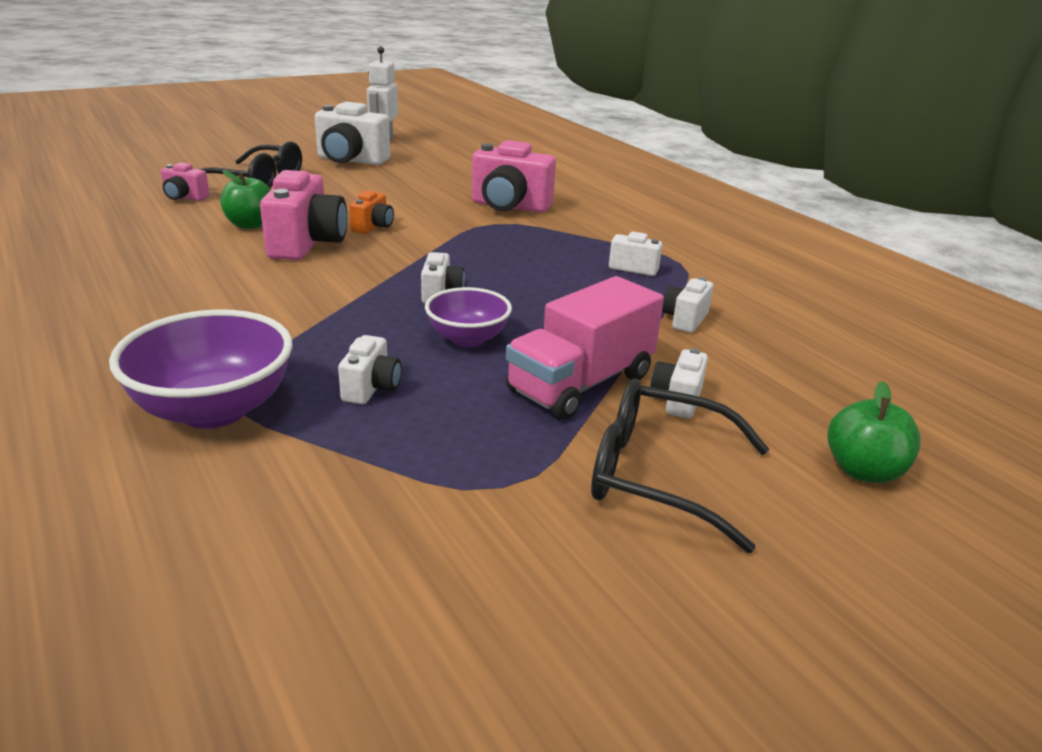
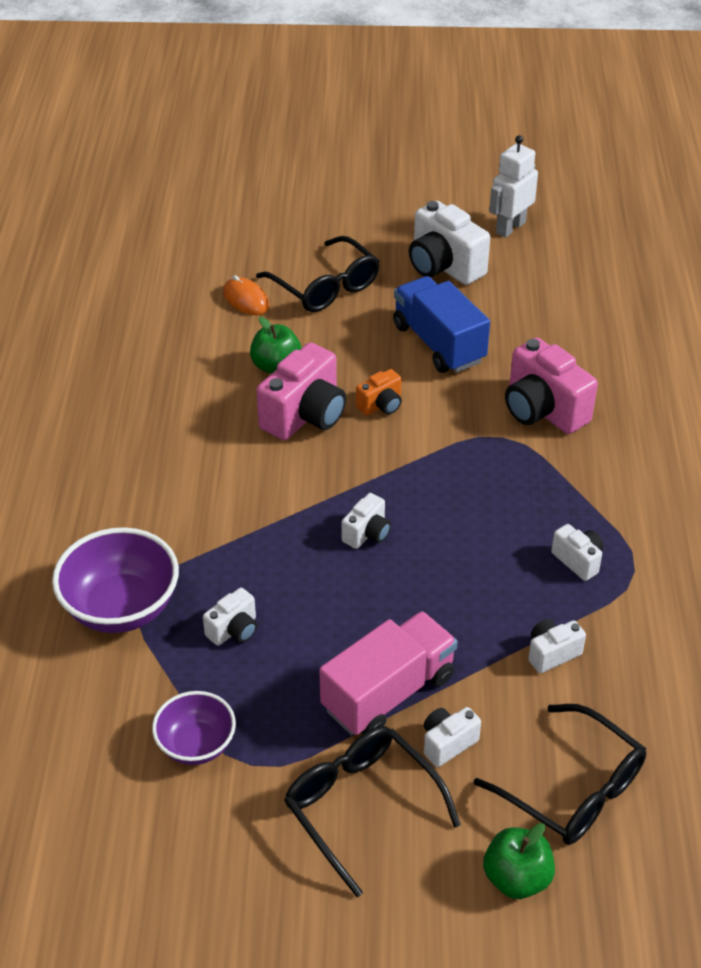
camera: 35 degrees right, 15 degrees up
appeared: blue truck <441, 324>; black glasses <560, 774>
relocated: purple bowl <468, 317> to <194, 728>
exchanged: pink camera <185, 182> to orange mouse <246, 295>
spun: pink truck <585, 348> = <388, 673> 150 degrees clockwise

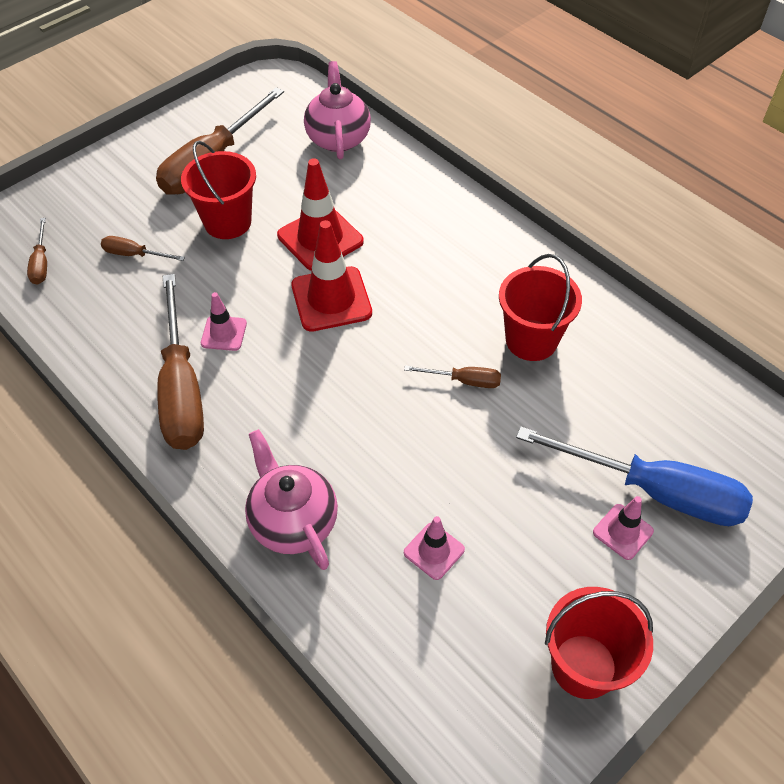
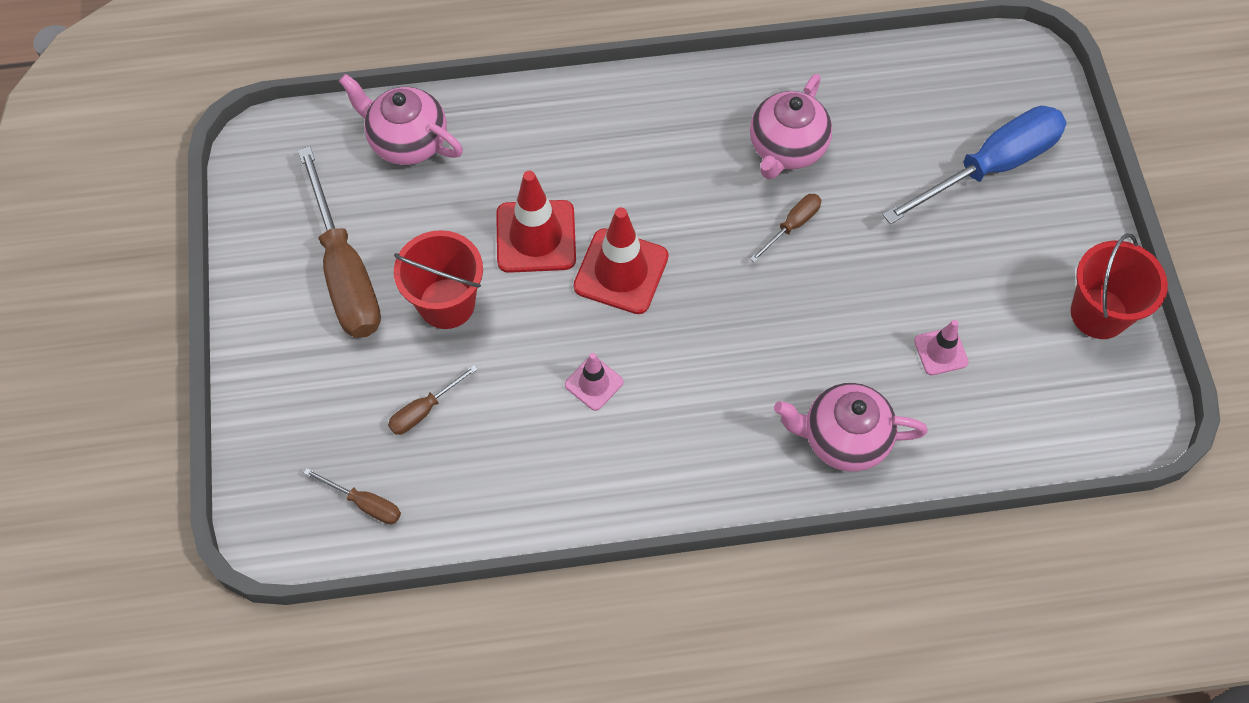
camera: 55 degrees left, 10 degrees up
missing: brown screwdriver <180, 362>; pink traffic cone <623, 528>
exchanged: red bucket <540, 307> to pink teapot <791, 126>

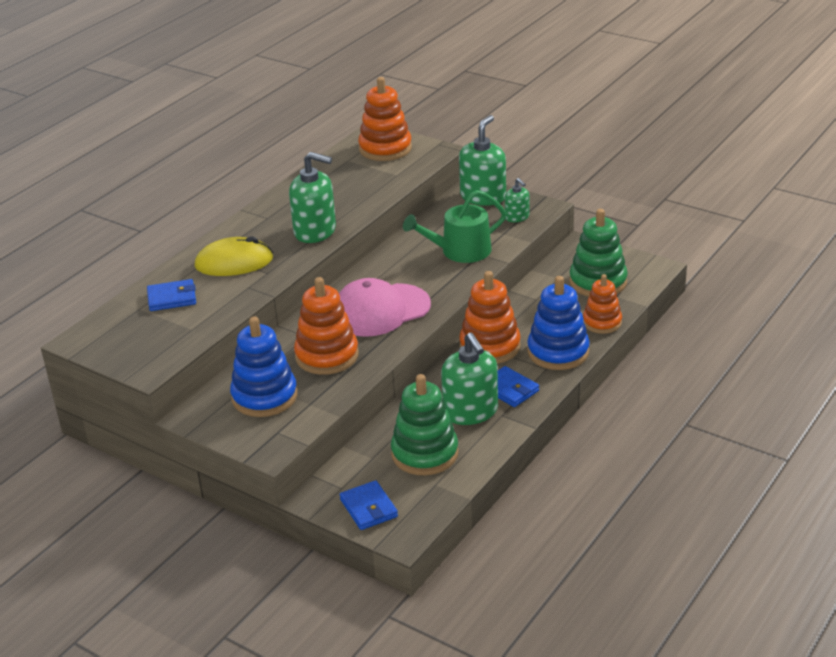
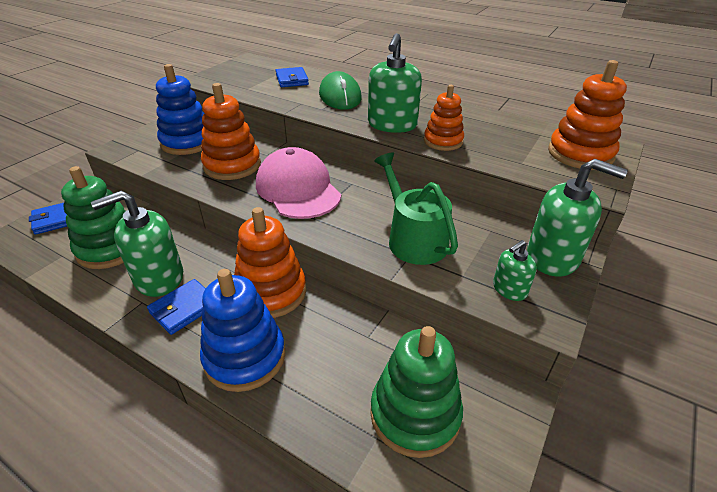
camera: 85 degrees right, 5 degrees up
relocated: orange stacking toy <602, 304> to <444, 118>
colour: yellow mouse <233, 256> to green mouse <340, 90>

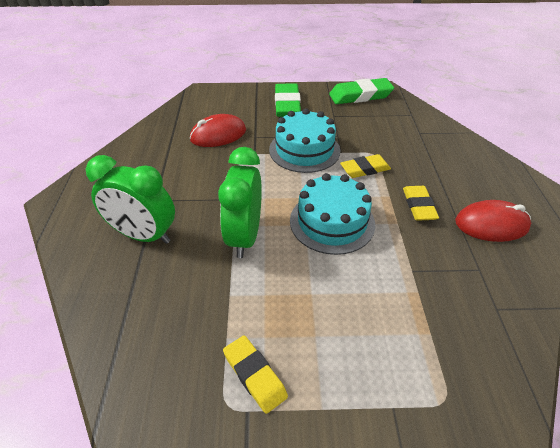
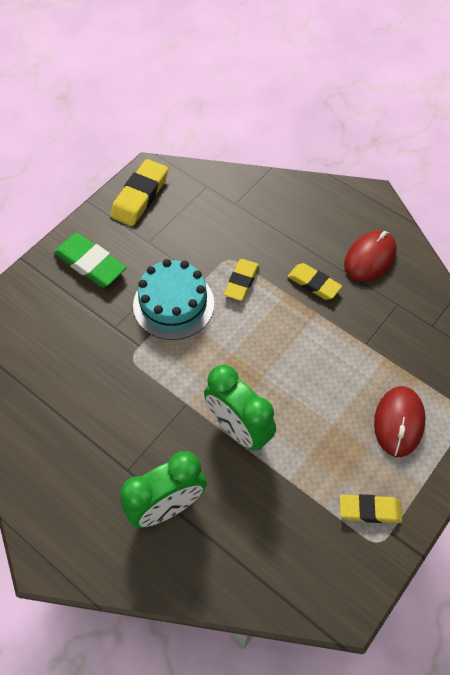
camera: 50 degrees left, 15 degrees up
missing: turquoise cake <332, 214>
relocated: red mouse <217, 130> to <399, 421>
colour: green eraser <361, 91> to yellow eraser <139, 192>

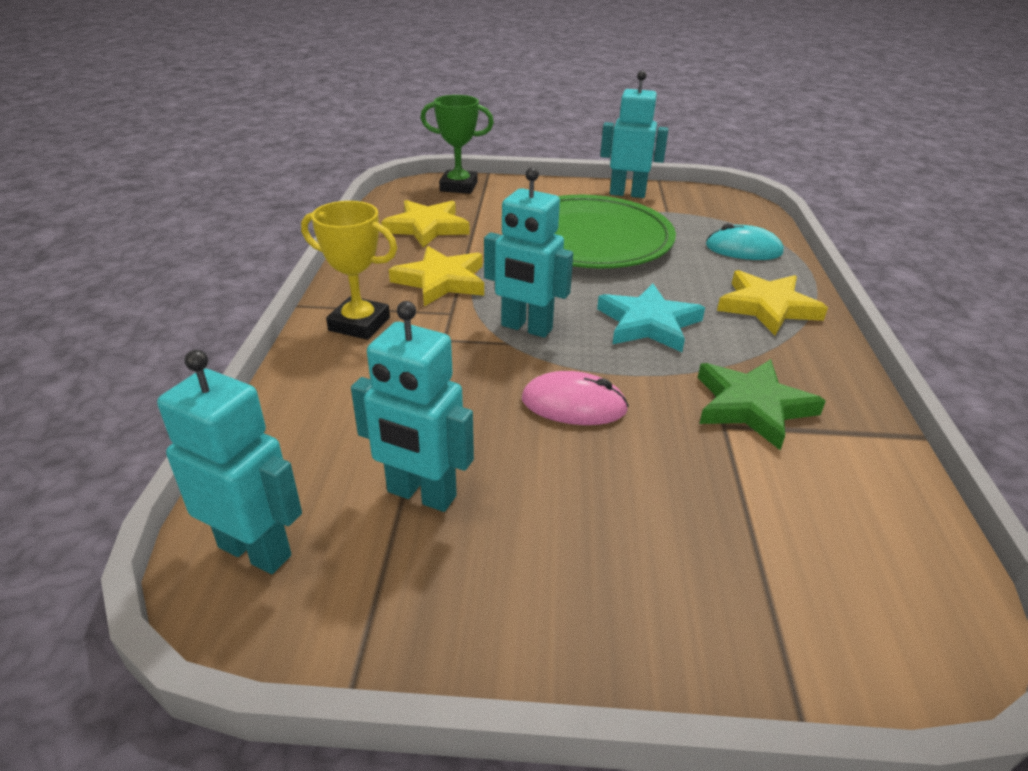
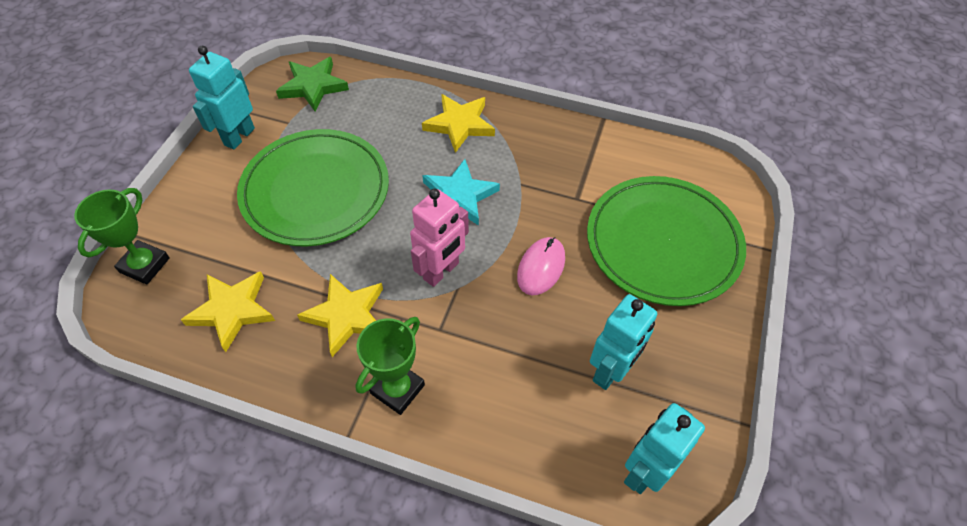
camera: 75 degrees left, 20 degrees up
missing: turquoise mouse <745, 241>
appeared: green plate <666, 241>
relocated: green star <762, 404> to <312, 84>
colour: yellow trophy <349, 270> to green trophy <390, 366>; turquoise robot <528, 252> to pink robot <439, 238>

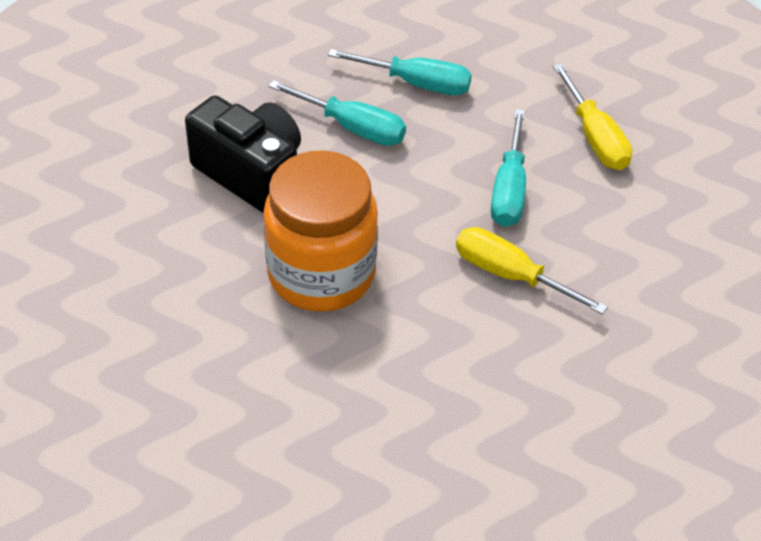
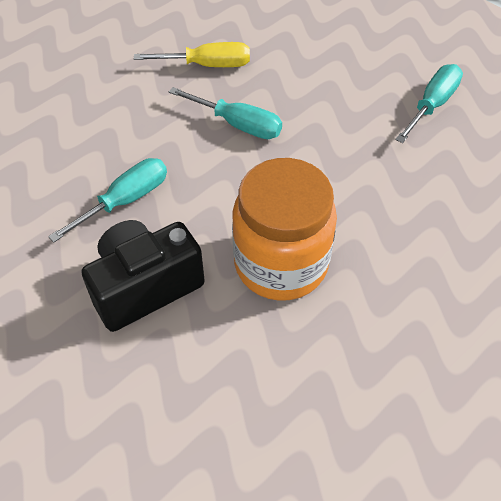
camera: 70 degrees left, 5 degrees up
missing: yellow screwdriver <532, 271>
relocated: turquoise screwdriver <400, 72> to <429, 103>

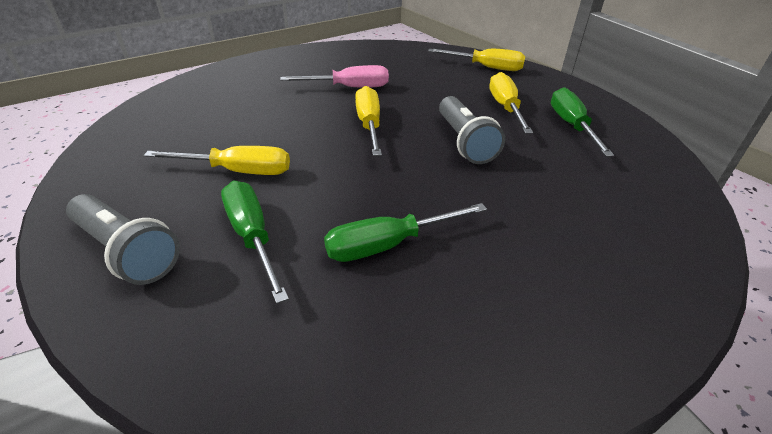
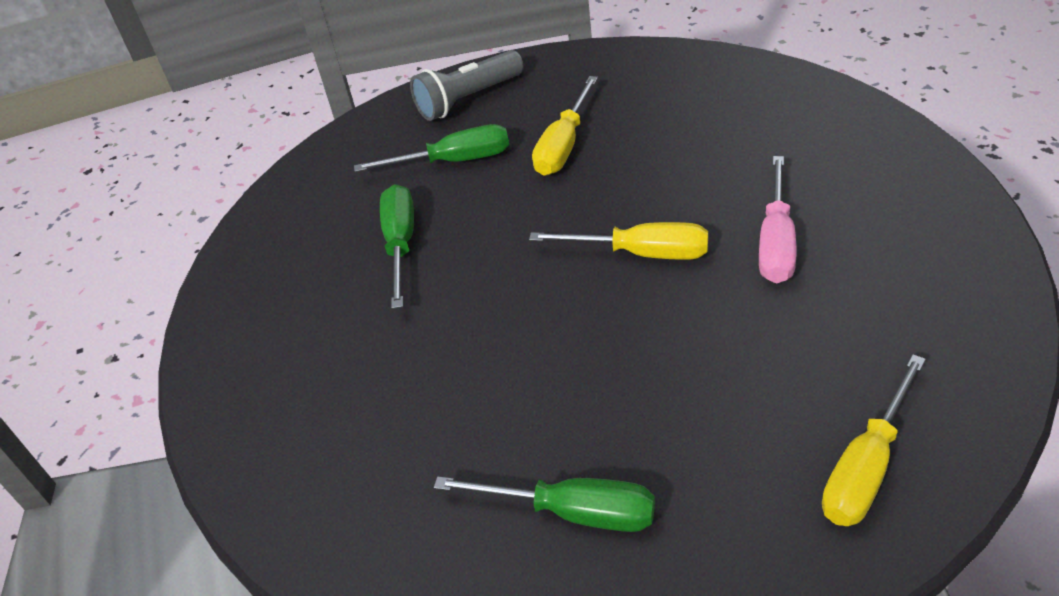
camera: 115 degrees right, 5 degrees up
missing: grey flashlight <472, 130>; yellow screwdriver <511, 102>

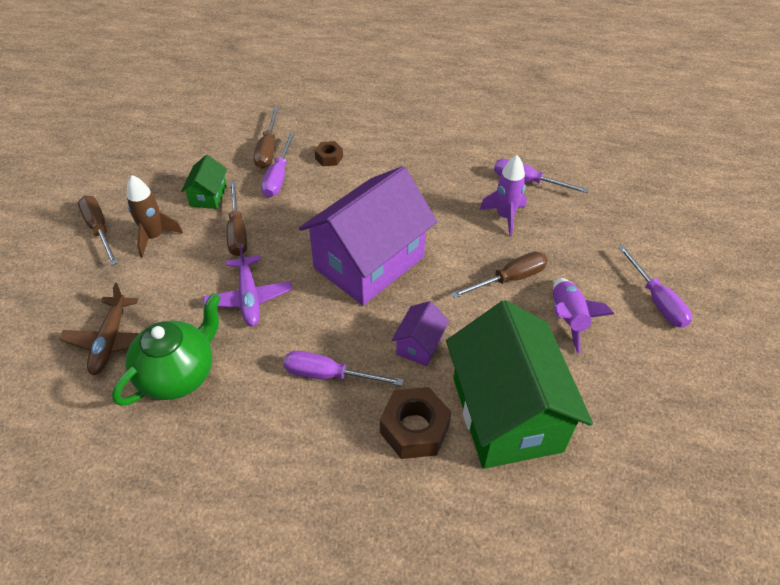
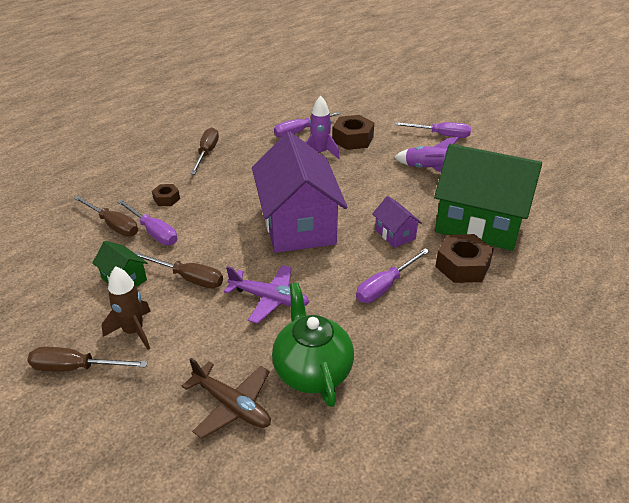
camera: 55 degrees left, 10 degrees down
appeared: brown nut <353, 132>
relocated: brown screwdriver <499, 275> to <204, 150>

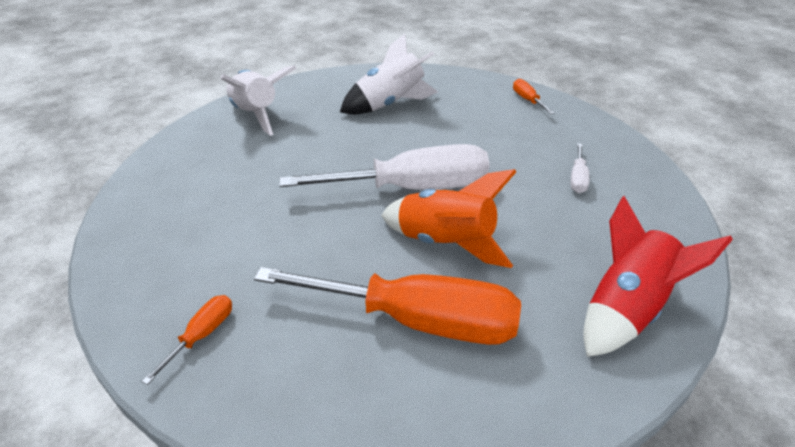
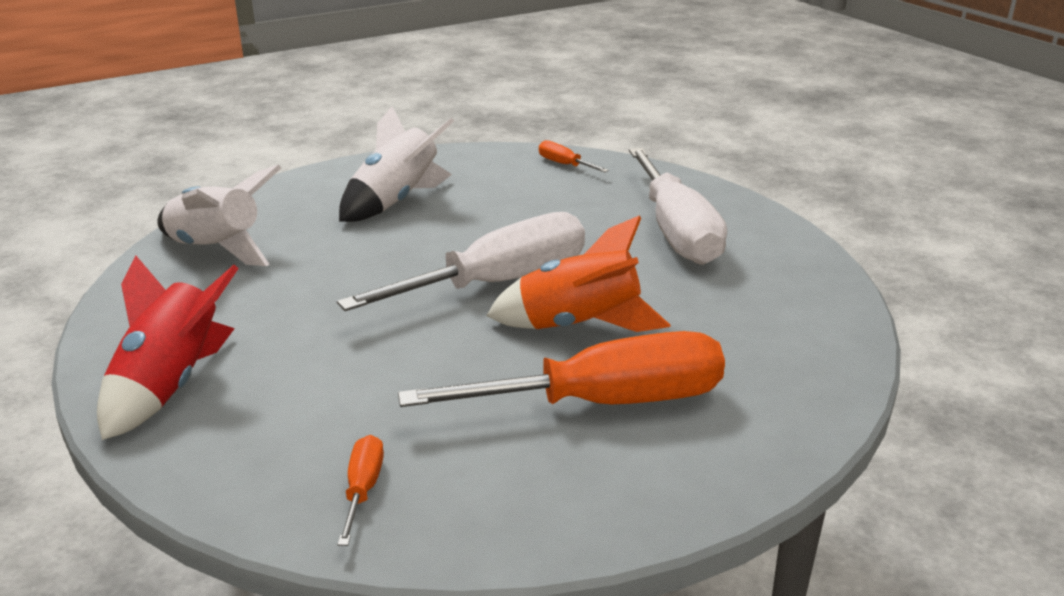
camera: 25 degrees left, 10 degrees down
relocated: red rocket <658, 276> to <168, 348>
size: white screwdriver <580, 168> = <678, 206> x2.42

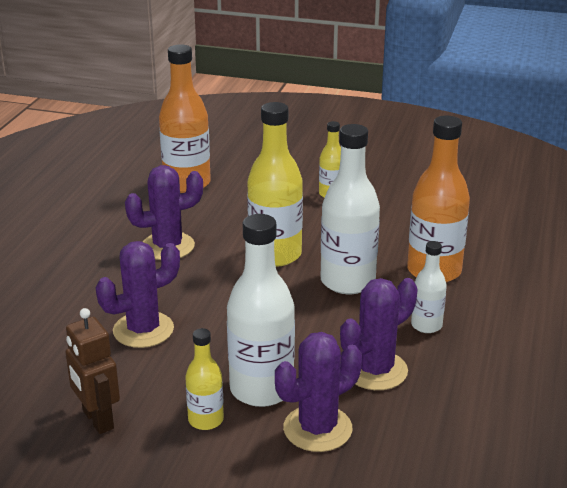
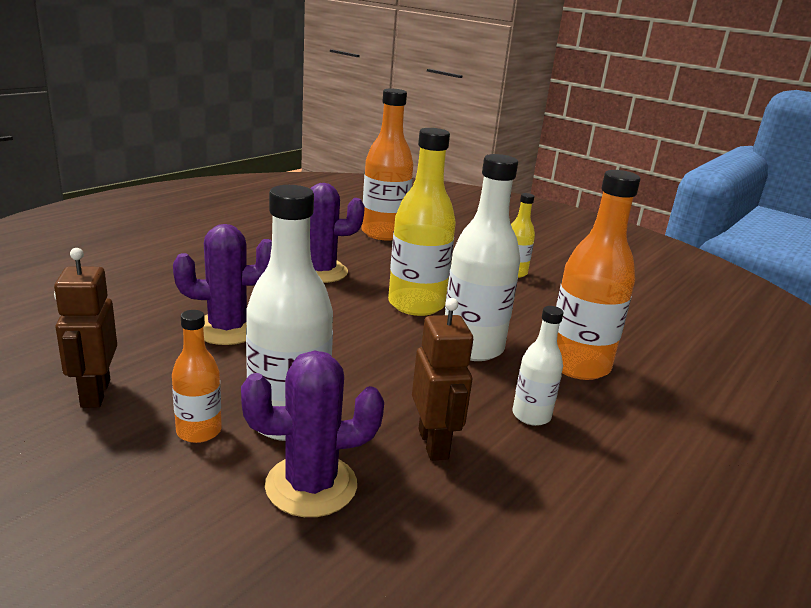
camera: 20 degrees right, 5 degrees down
exchanged: purple cactus <379, 334> to brown robot <442, 379>
colour: yellow bottle <204, 379> to orange bottle <197, 376>

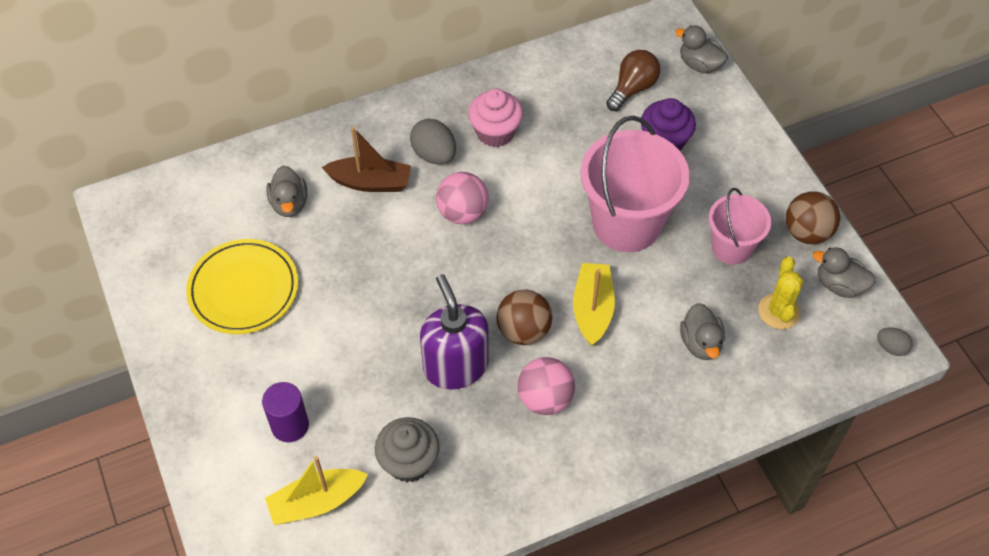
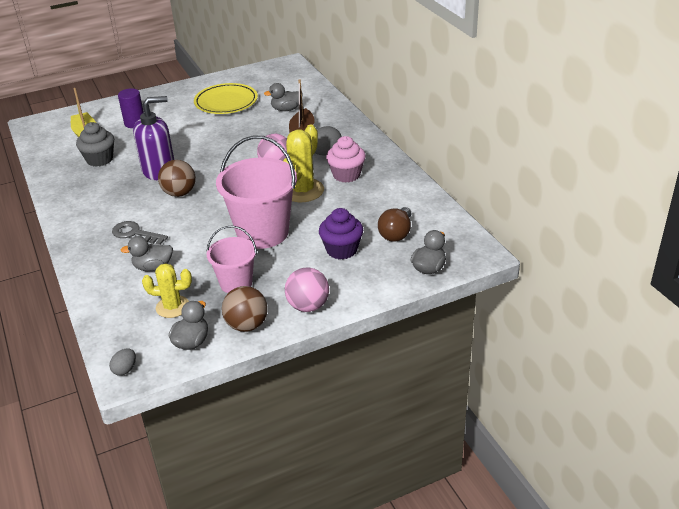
camera: 90 degrees right, 20 degrees down
missing: yellow boat <594, 304>
appeared: grey key <140, 232>; yellow cactus <303, 163>
relocated: pink ball <546, 386> to <307, 290>
spun: brown light bulb <633, 80> = <394, 224> 75 degrees clockwise

